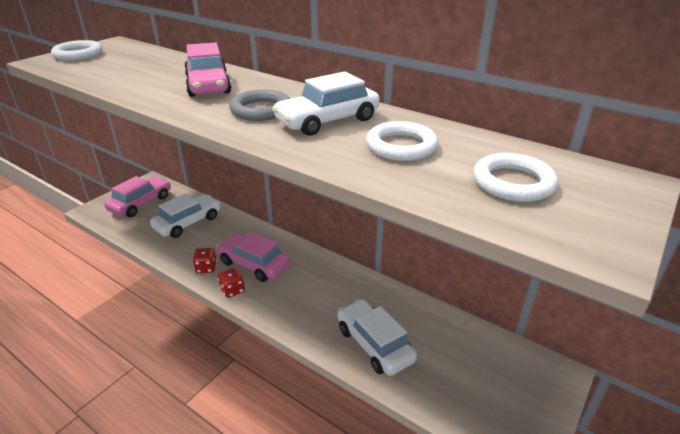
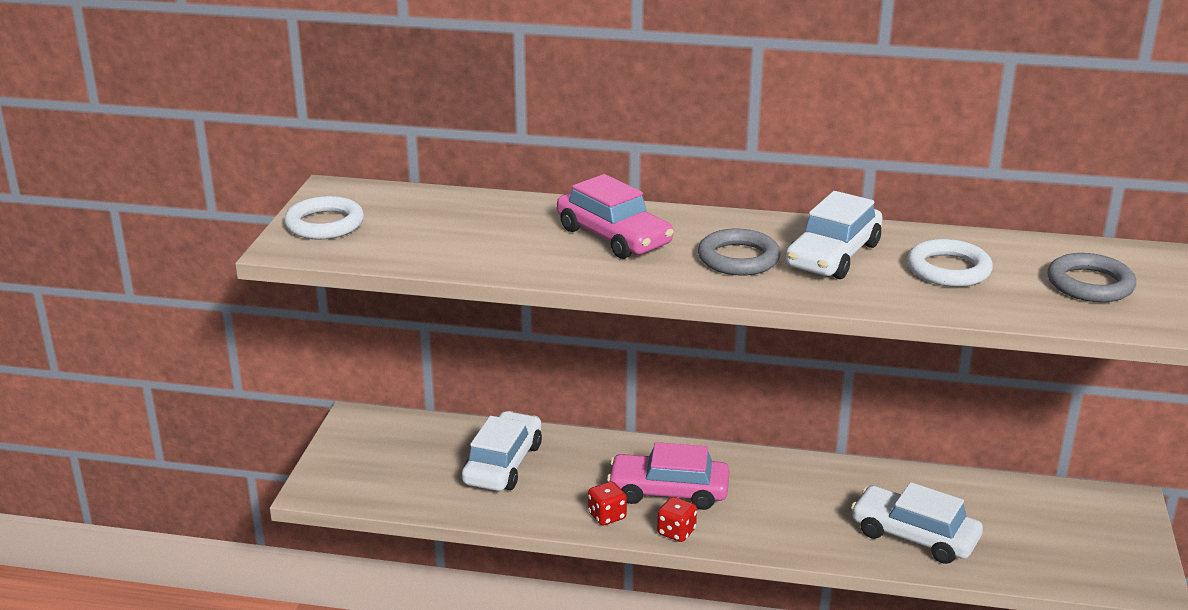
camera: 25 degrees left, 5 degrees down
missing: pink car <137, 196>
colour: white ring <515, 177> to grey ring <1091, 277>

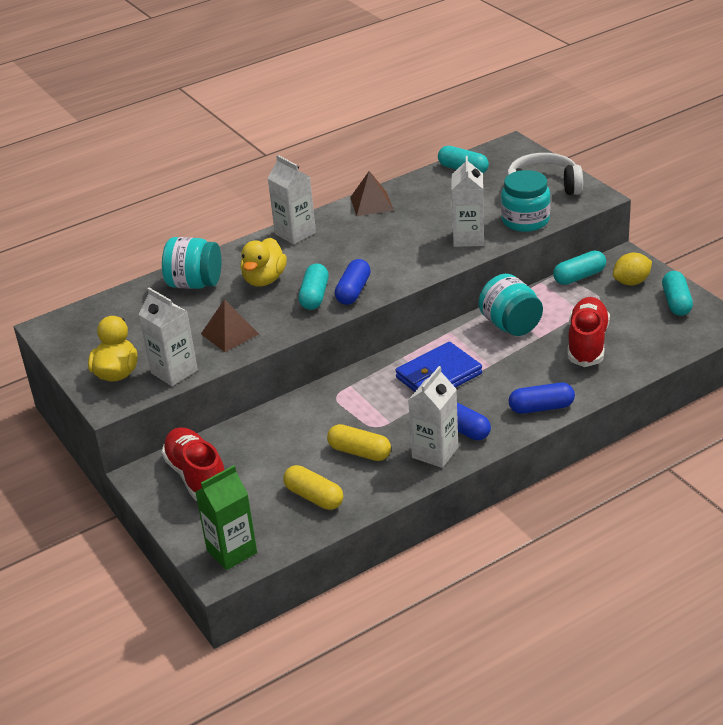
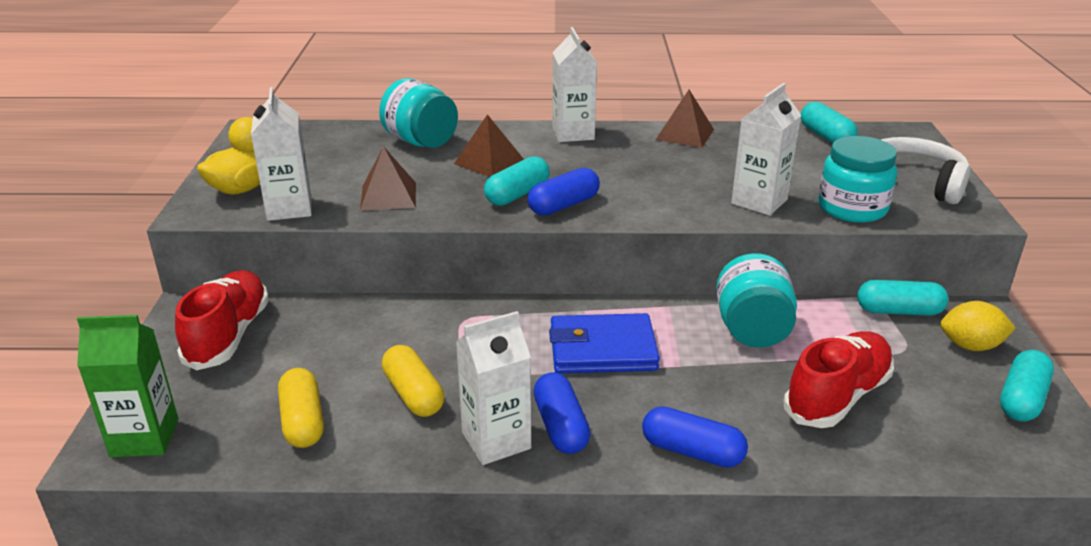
camera: 30 degrees right, 5 degrees down
exchanged: yellow duck <263, 262> to brown pyramid <489, 145>

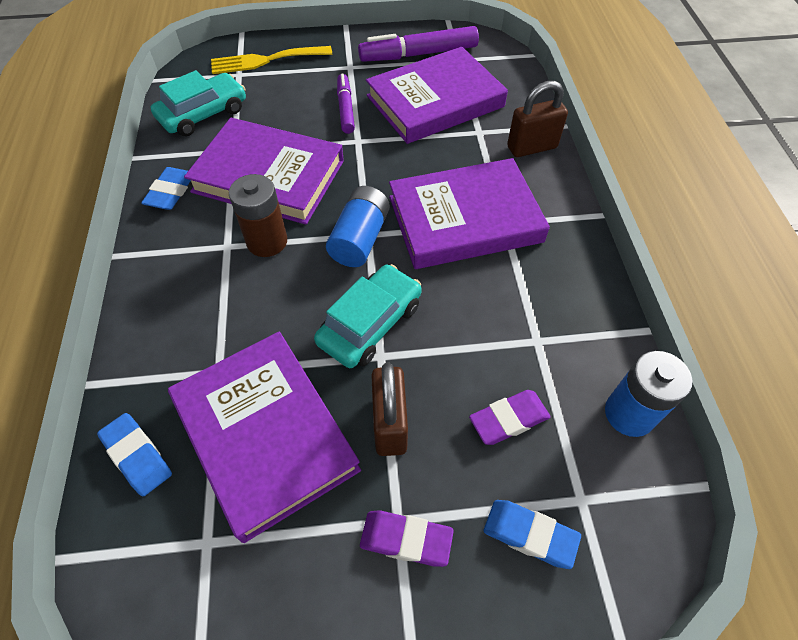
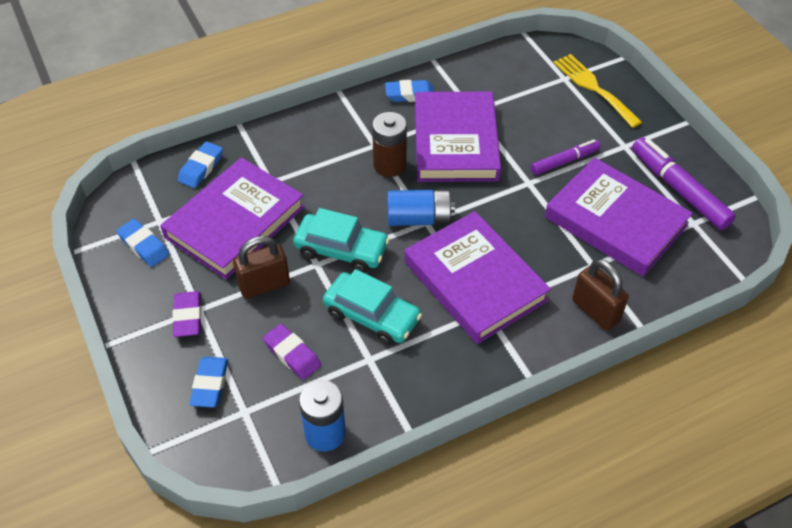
camera: 70 degrees right, 5 degrees down
appeared: blue eraser <143, 243>
relocated: turquoise car <198, 103> to <372, 307>

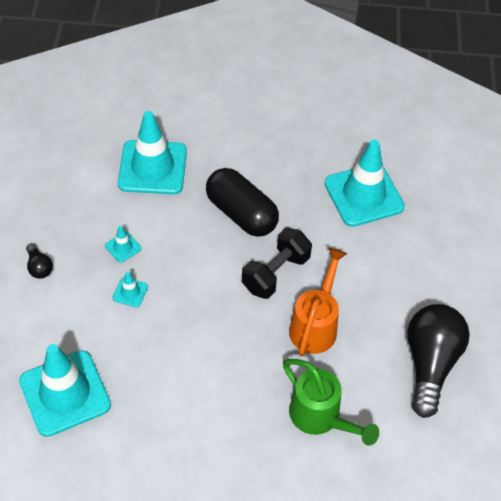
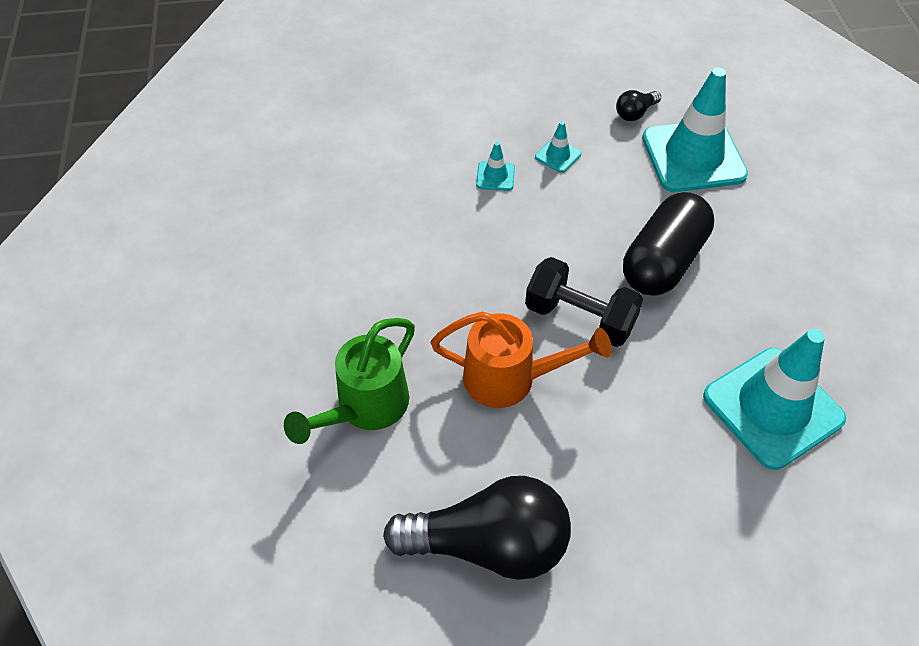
camera: 80 degrees right, 0 degrees up
missing: turquoise traffic cone <65, 390>
relocated: black light bulb <39, 261> to <638, 105>

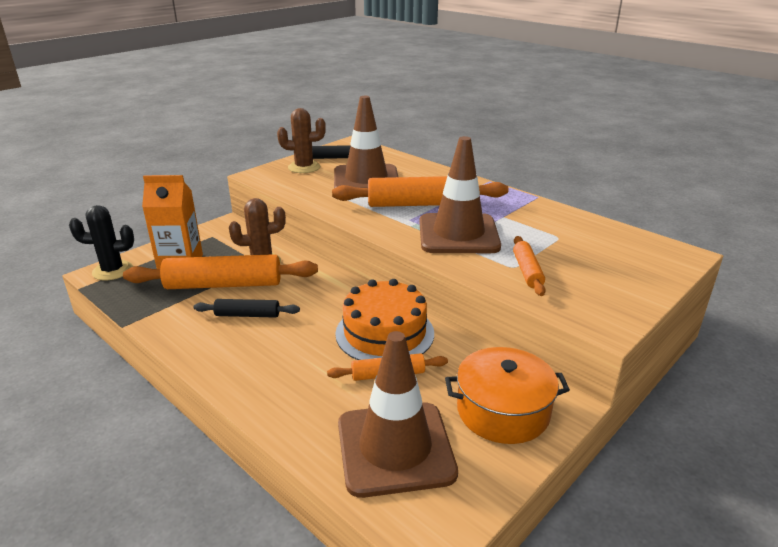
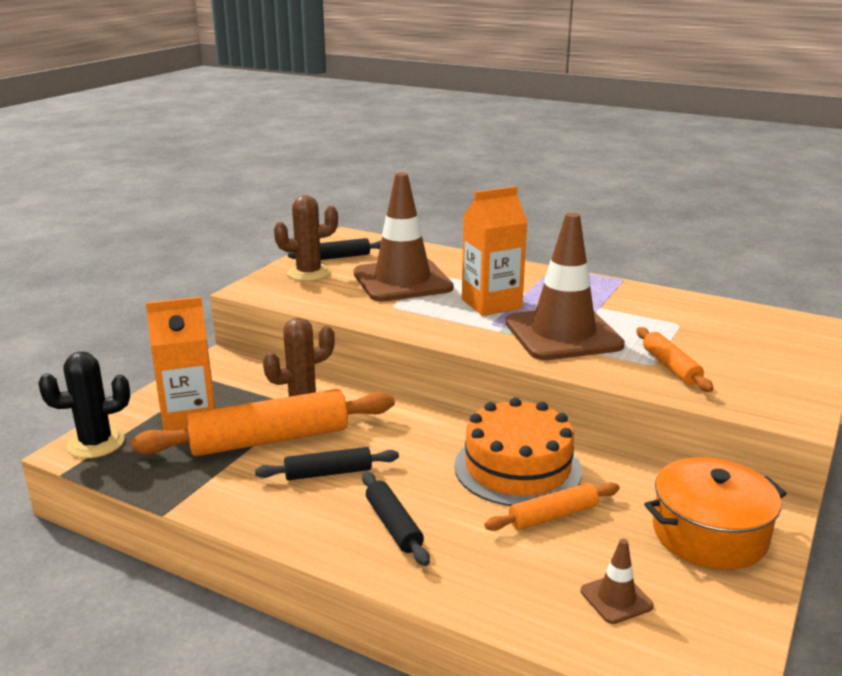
camera: 15 degrees left, 5 degrees down
appeared: black rolling pin <396, 518>
exchanged: orange rolling pin <420, 191> to orange carton <494, 251>
size: brown traffic cone <398, 414> = <617, 581> x0.42

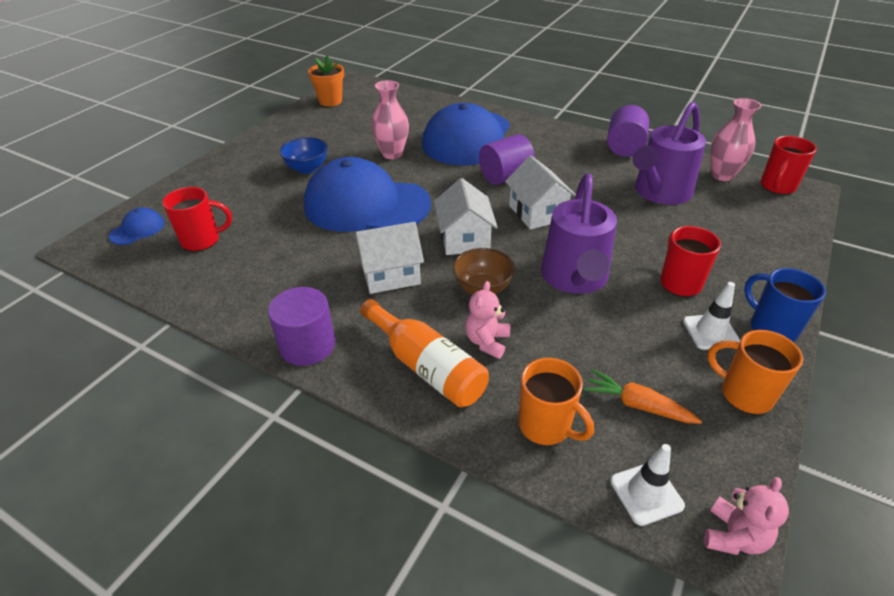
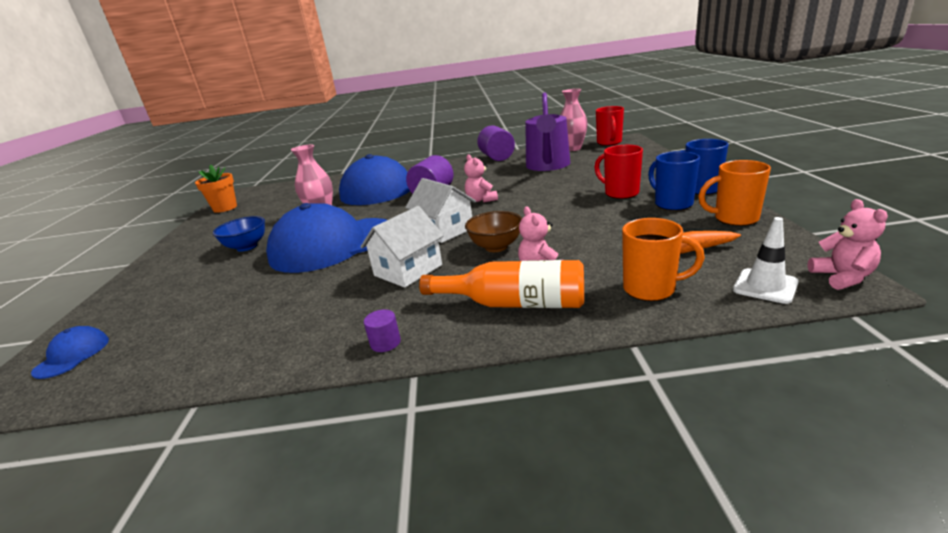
camera: 30 degrees left, 15 degrees down
missing: red mug <197, 219>; purple watering can <579, 234>
exchanged: white house <540, 192> to pink teddy bear <481, 178>; white traffic cone <711, 316> to blue mug <674, 181>
size: purple cylinder <301, 326> = <382, 330> x0.48

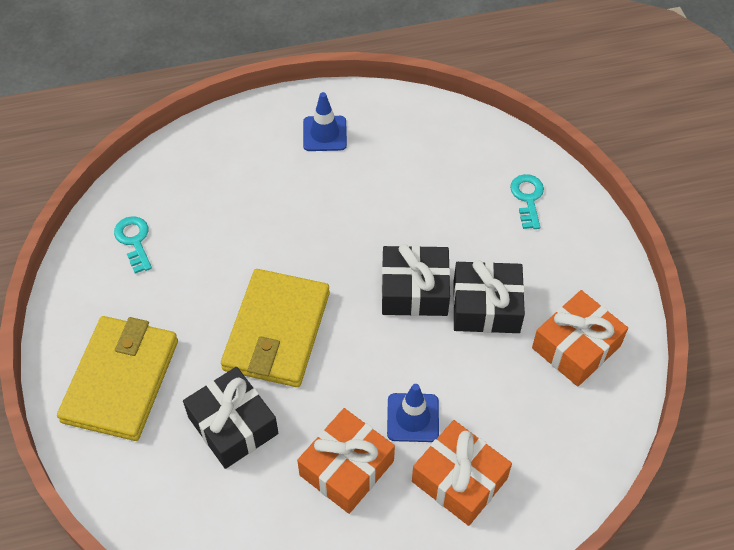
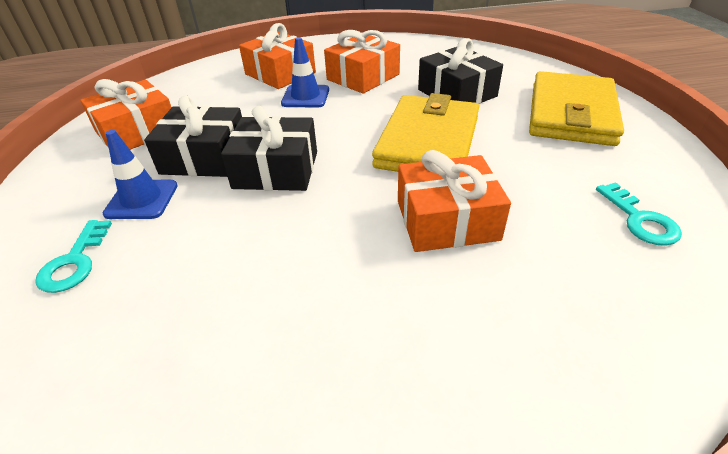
camera: 175 degrees left, 15 degrees down
appeared: orange gift <454, 201>
relocated: blue traffic cone <325, 121> to <140, 174>

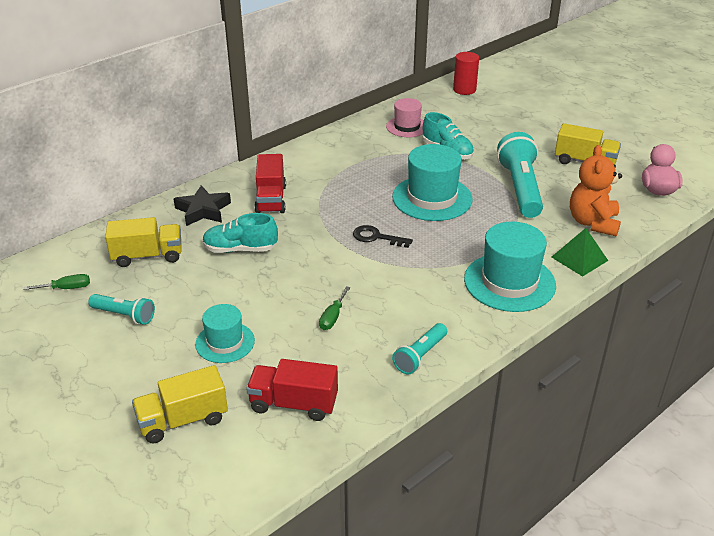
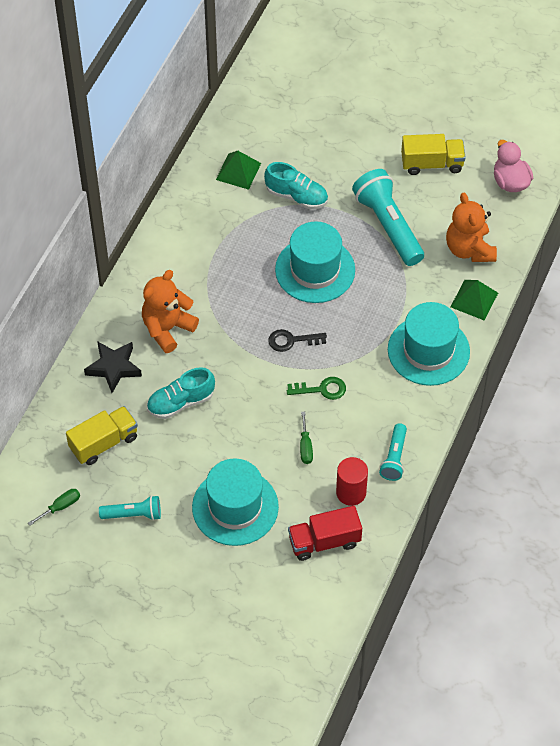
camera: 25 degrees left, 20 degrees up
missing: yellow truck <180, 404>
appeared: green key <316, 388>
relocated: red cylinder <466, 73> to <352, 481>
exchanged: red truck <270, 183> to orange teddy bear <170, 311>; pink hat <405, 117> to green pyramid <238, 170>
size: turquoise hat <225, 333> = <235, 502> x1.68

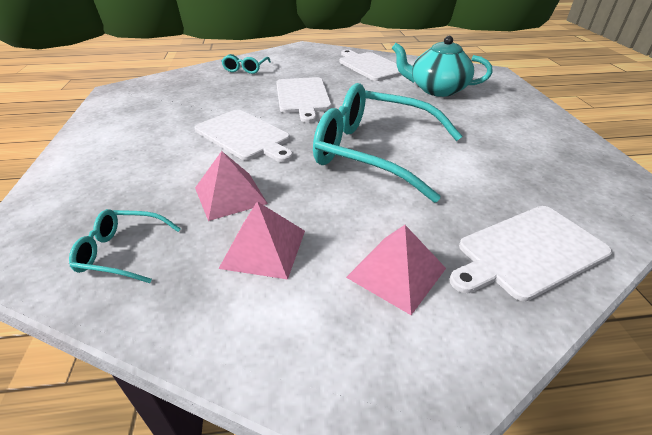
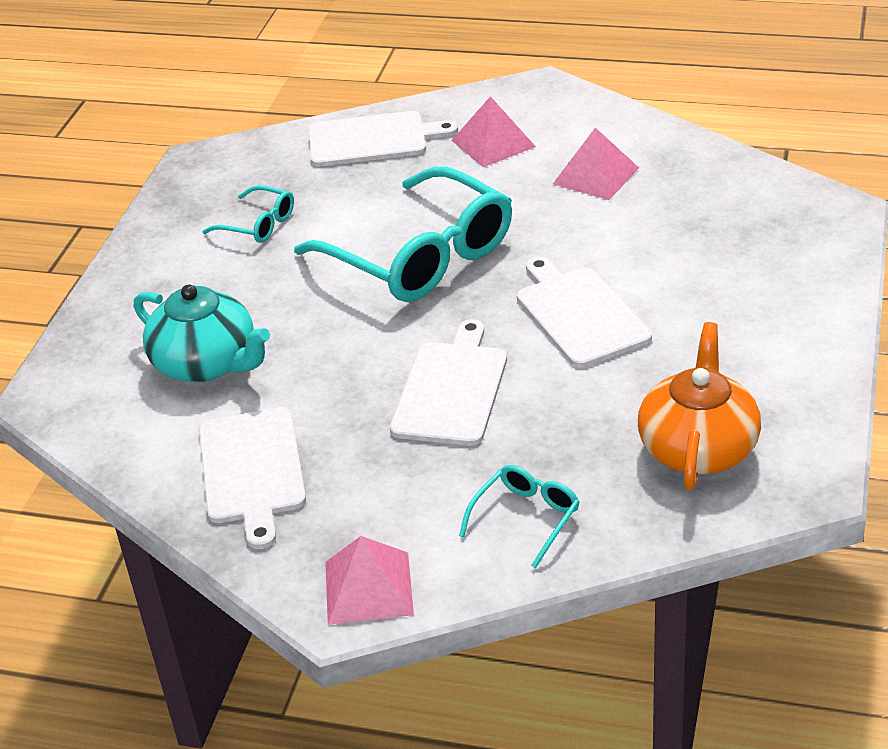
camera: 155 degrees left, 0 degrees up
appeared: orange teapot <699, 406>
relocated: turquoise glasses <125, 246> to <248, 214>; pink pyramid <231, 186> to <369, 580>

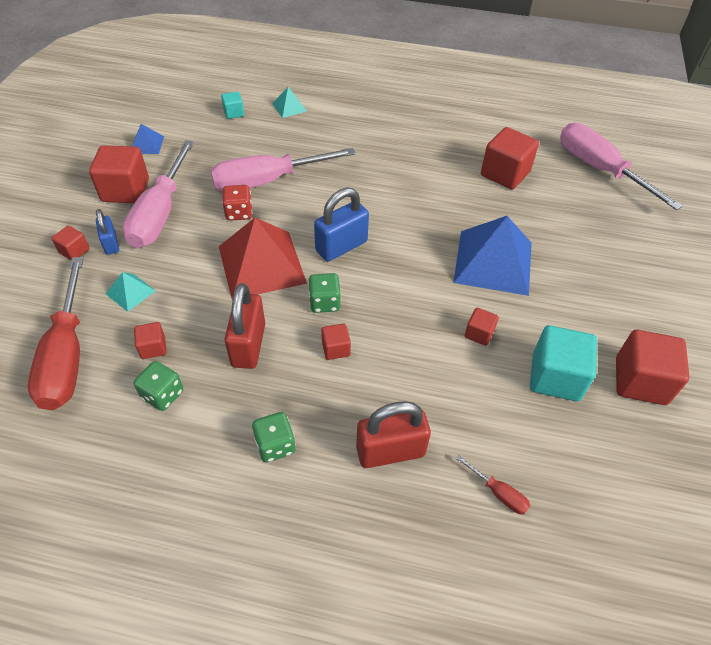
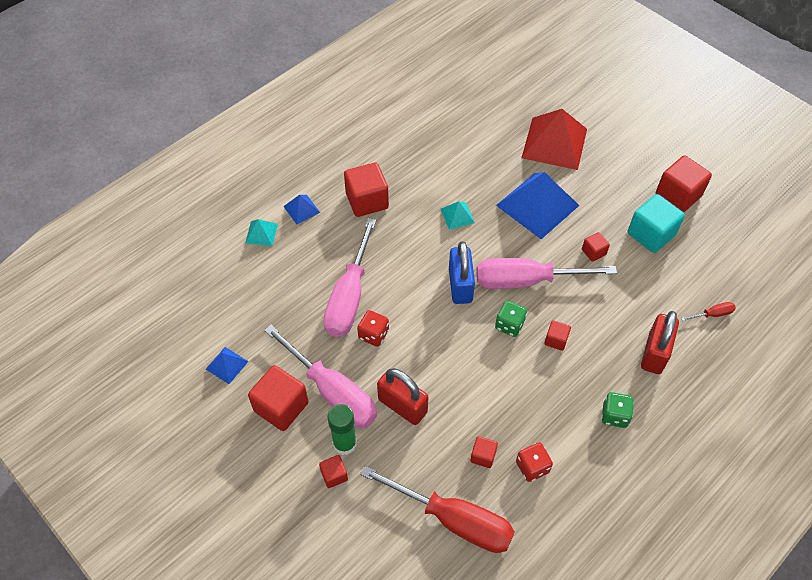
camera: 55 degrees left, 5 degrees up
missing: turquoise cube <232, 105>
appeared: blue pyramid <301, 209>
relocated: red cube <510, 158> to <366, 190>; red padlock <244, 326> to <402, 396>; turquoise pyramid <131, 292> to <458, 215>; pink screwdriver <621, 166> to <546, 273>; red pyramid <263, 259> to <554, 139>
exchanged: blue padlock <107, 232> to green glue stick <342, 429>
colour: green dice <158, 386> to red dice <534, 462>

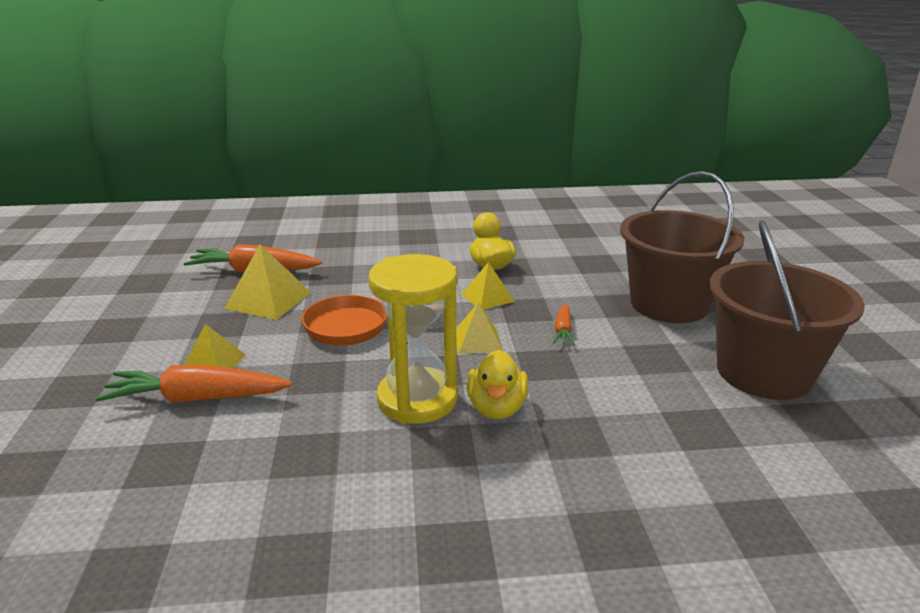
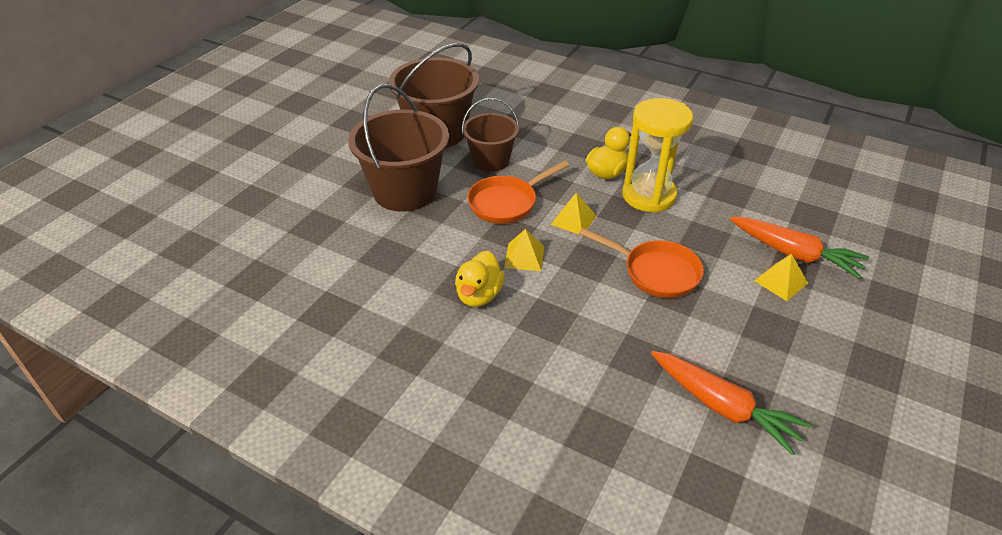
camera: 145 degrees left, 15 degrees up
missing: yellow pyramid <267, 282>
appeared: brown bucket <490, 135>
exchanged: orange carrot <564, 324> to orange pan <518, 192>

